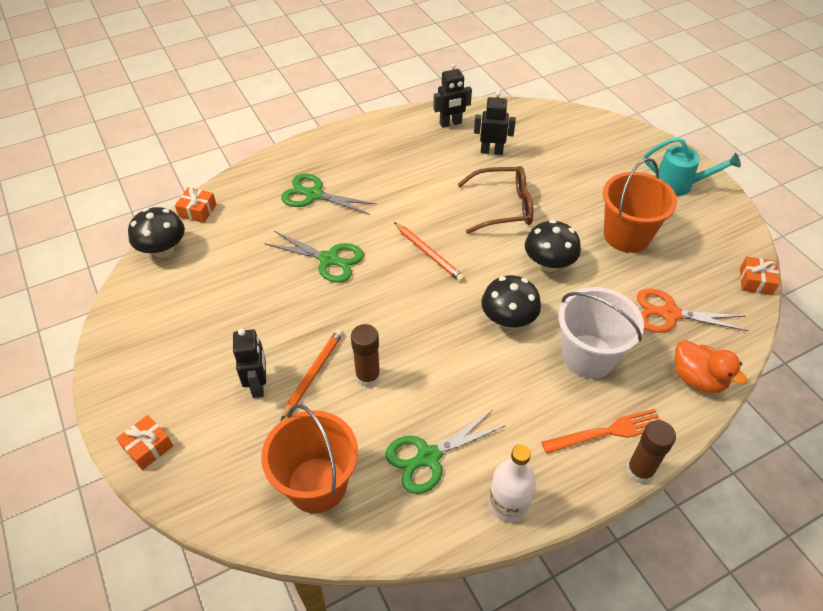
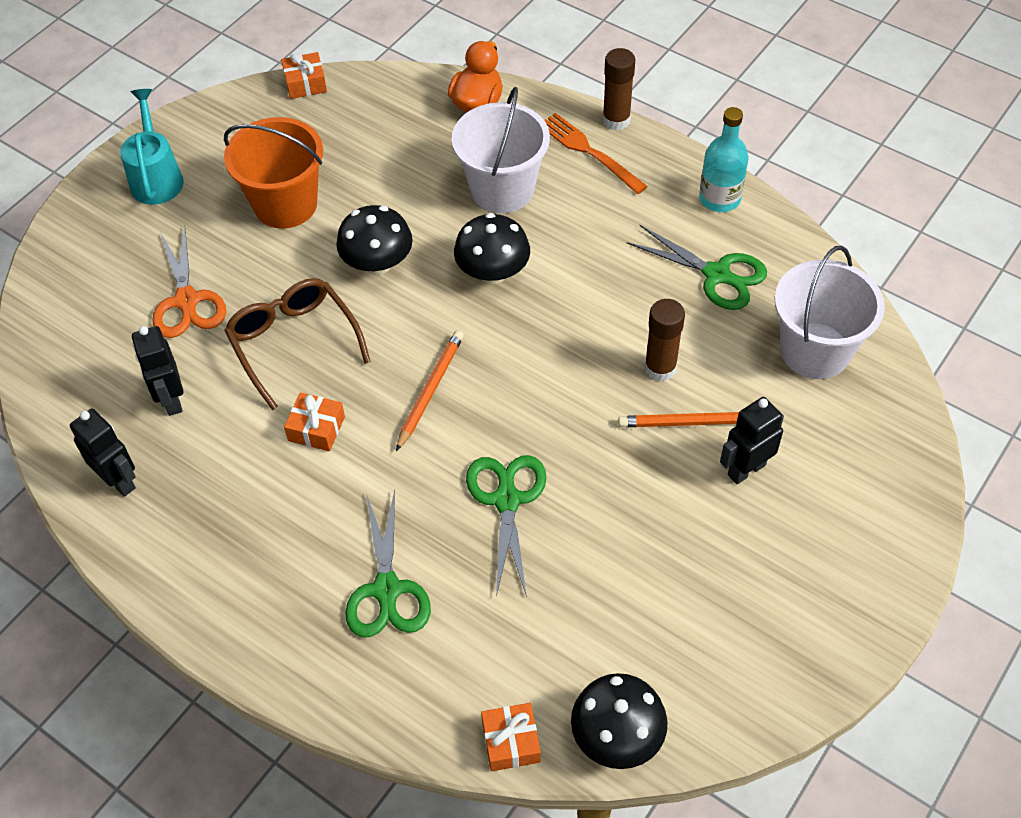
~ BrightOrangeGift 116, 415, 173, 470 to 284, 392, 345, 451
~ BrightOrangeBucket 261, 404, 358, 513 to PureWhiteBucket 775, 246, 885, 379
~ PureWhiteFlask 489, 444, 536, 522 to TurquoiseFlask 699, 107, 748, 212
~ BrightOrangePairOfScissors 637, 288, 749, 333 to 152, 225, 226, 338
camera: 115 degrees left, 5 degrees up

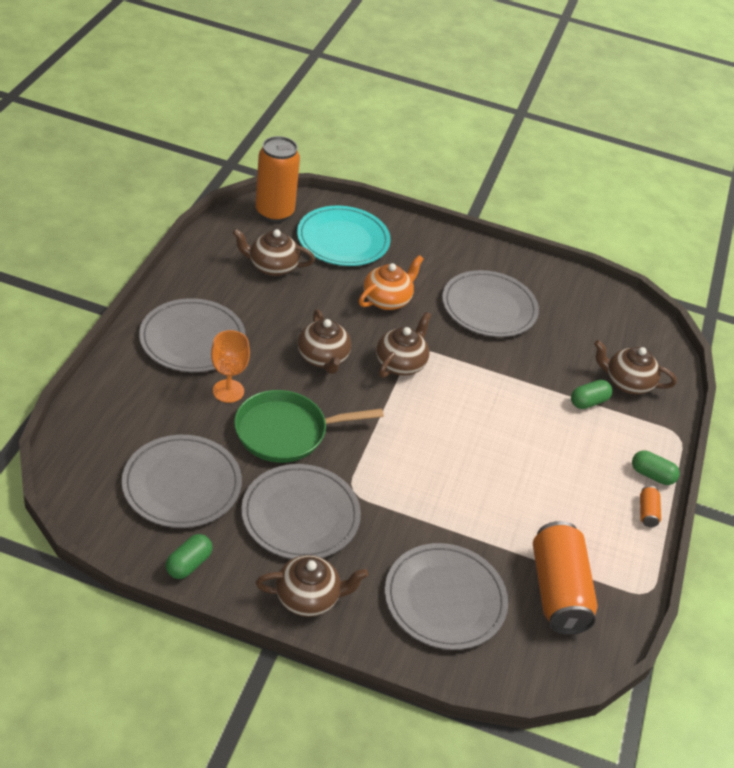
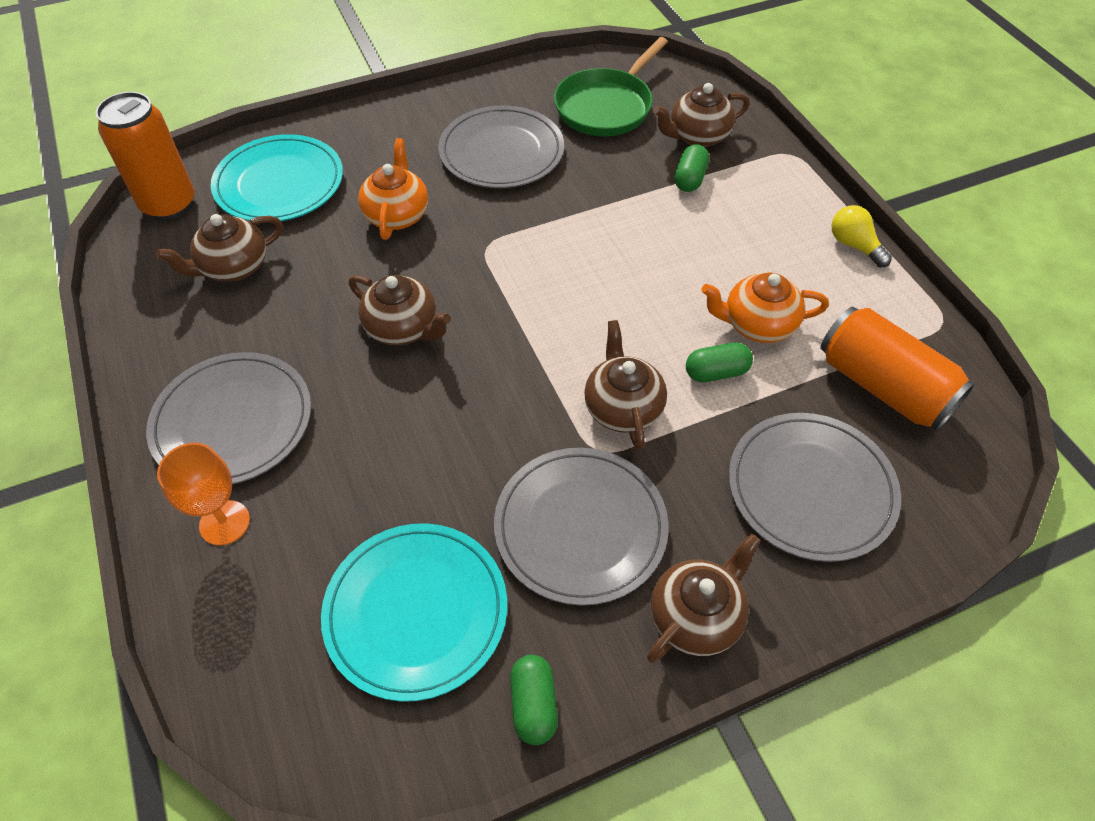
~ AshGreyPlate 122, 435, 242, 528 to TurquoisePlate 321, 523, 507, 702
~ BrightOrangeChalice 211, 330, 250, 403 to 157, 443, 250, 545
~ GreenSkillet 234, 390, 384, 463 to 554, 37, 668, 136
~ RussetChinaTeapot 376, 312, 431, 378 to 584, 320, 667, 450
~ GreenPill 632, 450, 680, 485 to 686, 342, 753, 382
~ BrightOrangeSodaCan 640, 486, 661, 527 to GoldenLightBulb 831, 205, 892, 267
+ BrightOrangeChinaTeapot 701, 272, 829, 343
camera: 35 degrees left, 10 degrees up

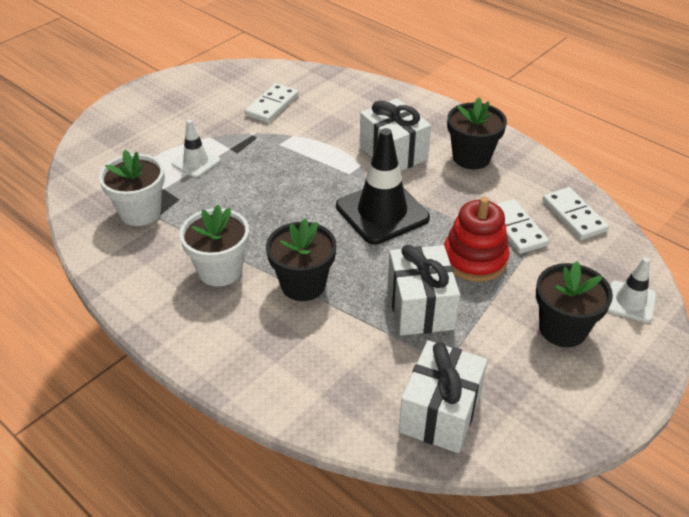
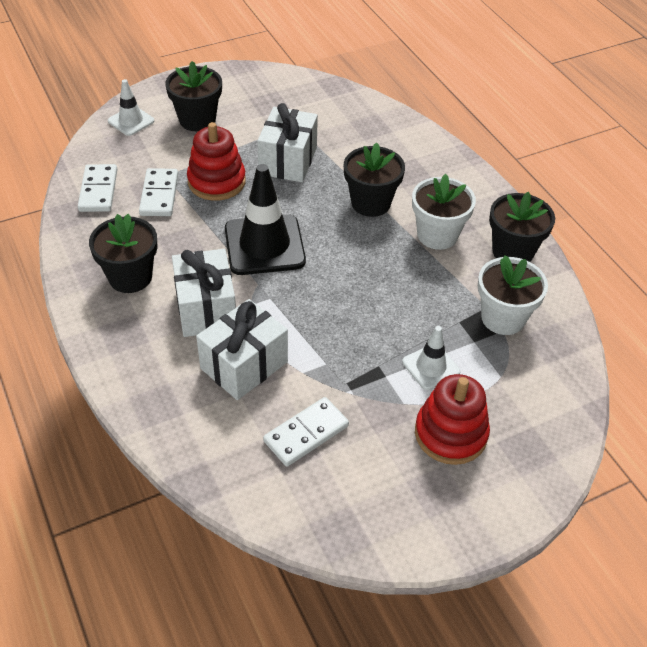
~ PureWhiteGift 399, 340, 488, 453 to 196, 299, 288, 400
+ RedStackingToy 415, 374, 490, 465
+ EbonyPottedPlant 489, 192, 555, 262
camera: 160 degrees left, 5 degrees up

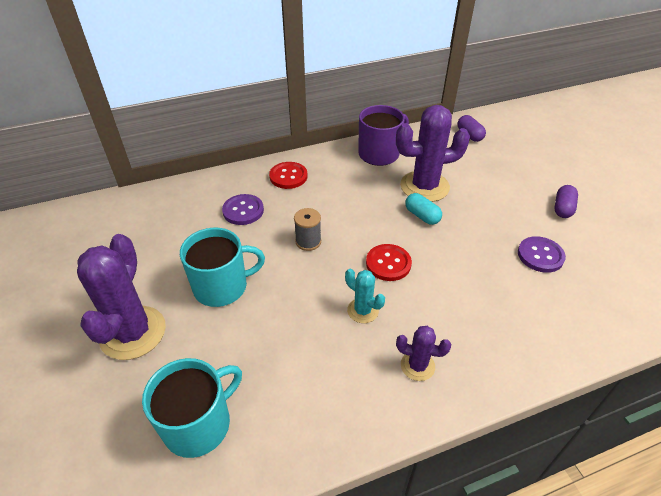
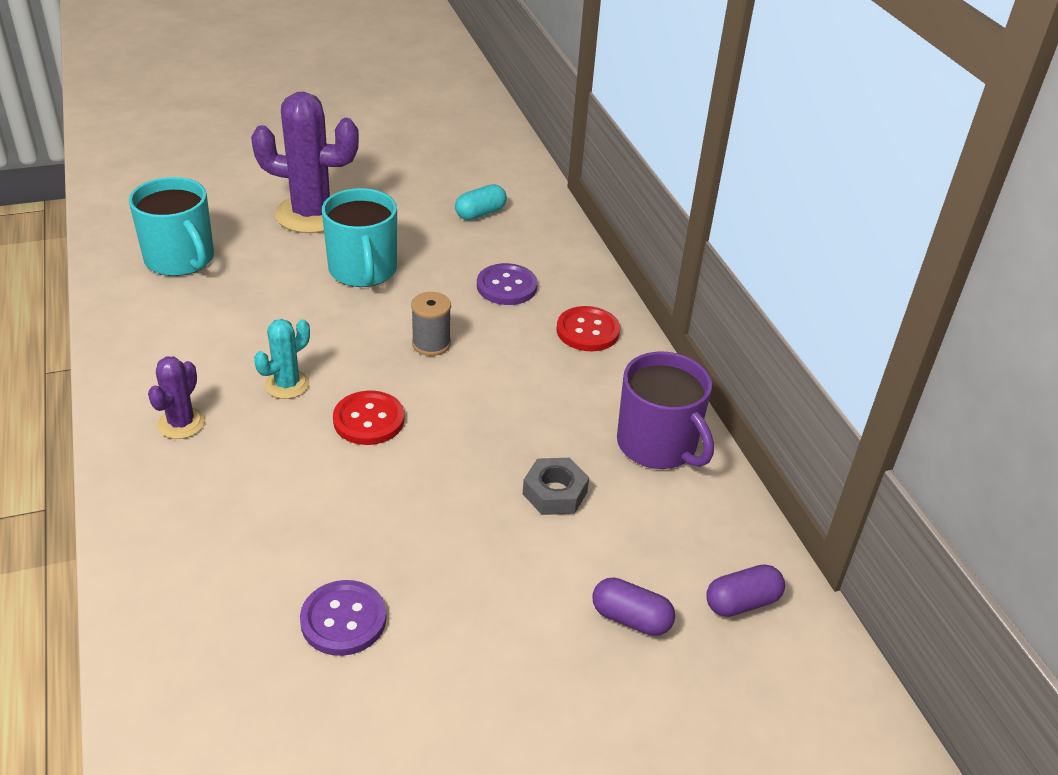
~ VioletPricklyPlant 396, 105, 470, 202 to AshGreyHexagonNut 523, 458, 589, 515
~ TurquoisePill 405, 193, 442, 225 to 455, 184, 507, 220
~ VioletPill 554, 185, 578, 218 to 592, 577, 675, 636
camera: 90 degrees right, 5 degrees down

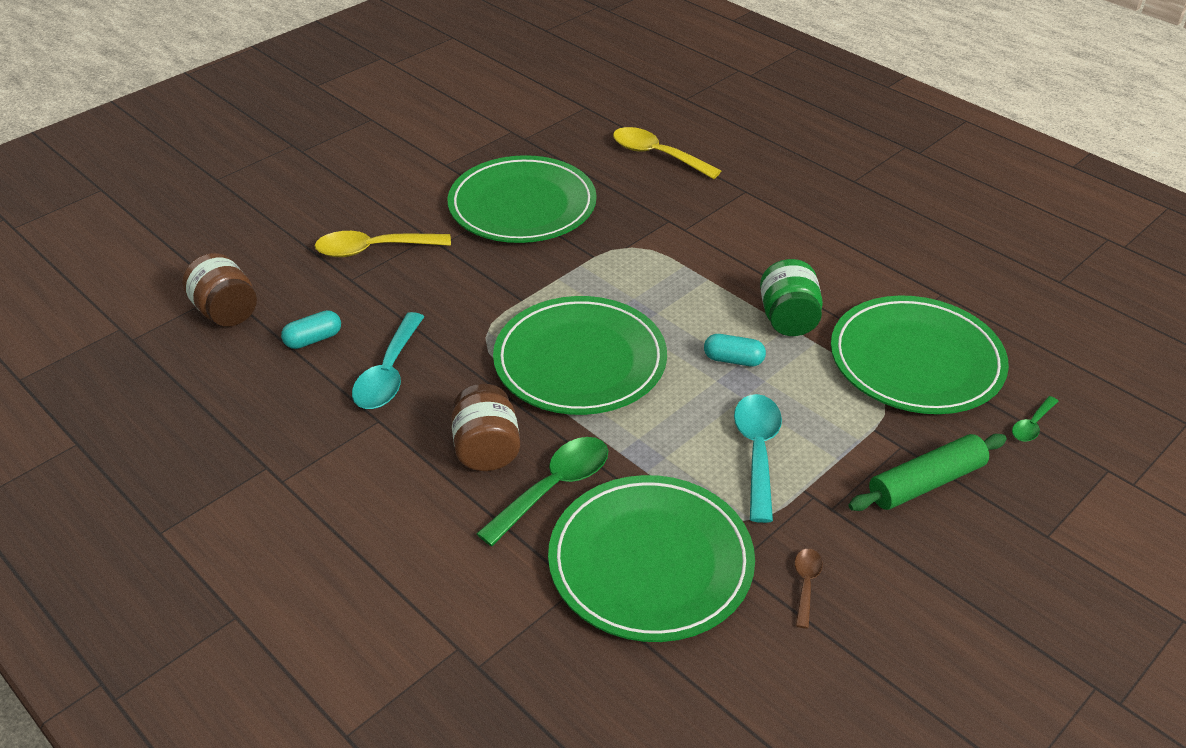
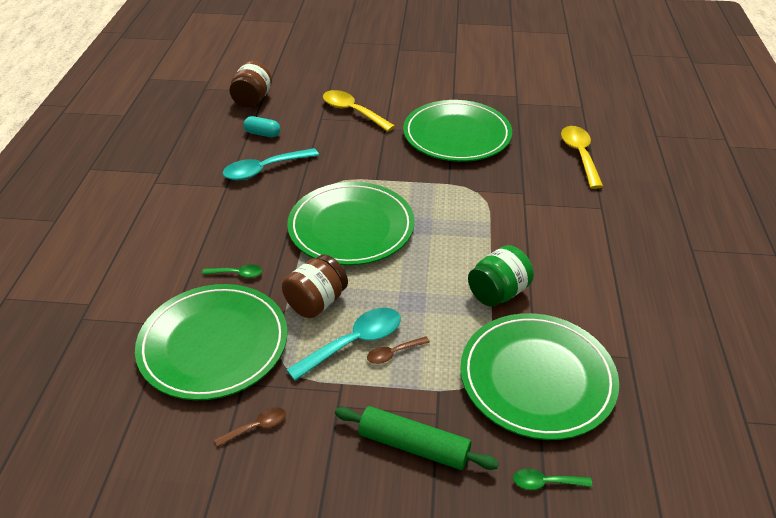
~ RussetPreserveJar 451, 384, 520, 471 to 282, 254, 348, 318
~ GreenSpoon 476, 437, 608, 546 = 202, 265, 262, 278 x0.52
- TurquoisePill 704, 334, 766, 367
+ RussetSpoon 367, 336, 430, 364
camera: 50 degrees right, 0 degrees up

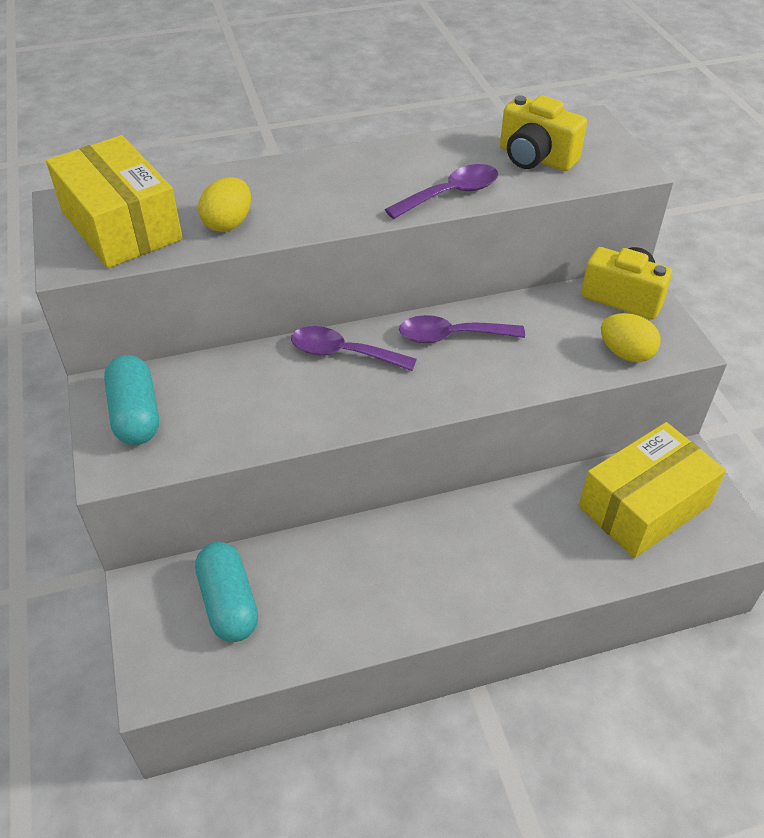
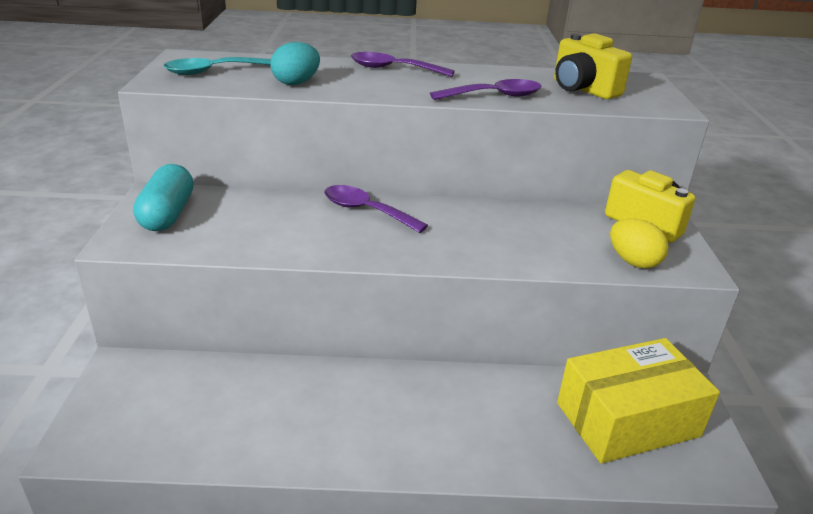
~ GoldenPackage 46, 135, 183, 268 to TurquoiseSpoon 164, 57, 271, 75
- TurquoisePill 195, 542, 258, 642
~ GoldenEggShape 198, 177, 251, 232 to TurquoiseEggShape 270, 42, 320, 85
~ VioletSpoon 399, 315, 525, 343 to 351, 52, 455, 77
camera: 15 degrees right, 15 degrees down

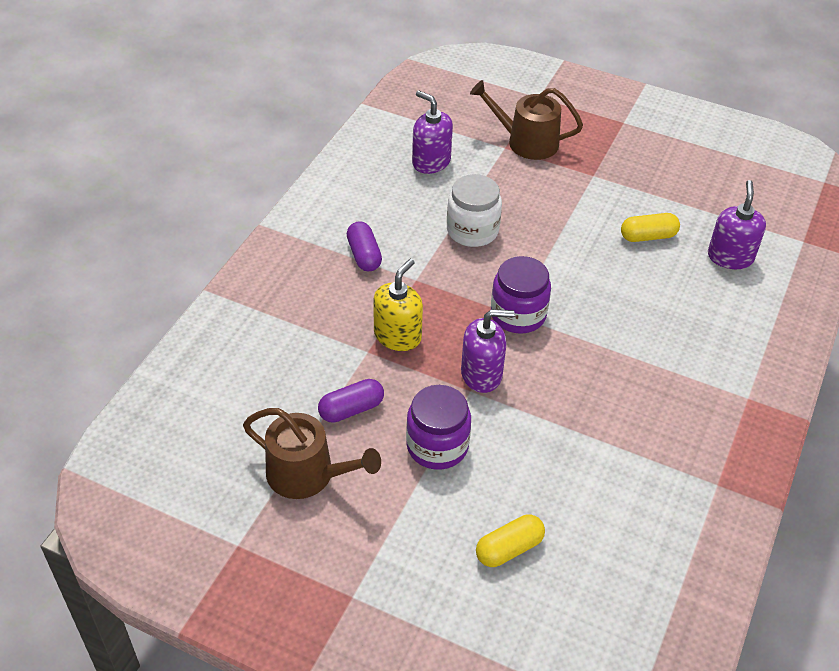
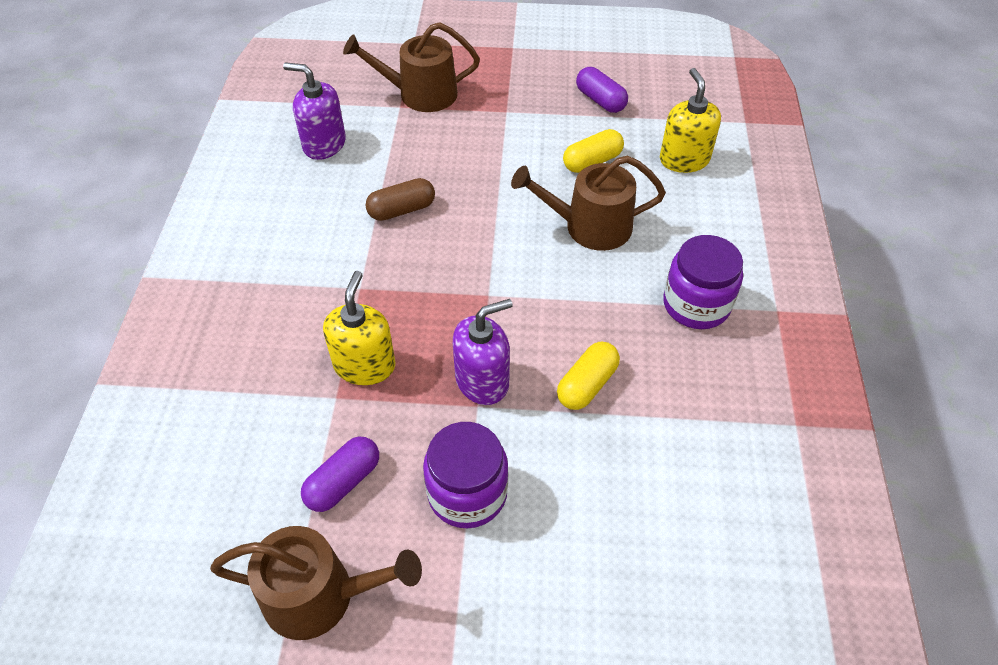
~ VioletPill 347, 221, 382, 271 to 576, 67, 628, 113
~ PureWhitePreserveJar 447, 174, 502, 247 to RussetPill 365, 178, 435, 221
~ GoldenPill 476, 514, 545, 567 to 557, 342, 620, 410
~ VioletPreserveJar 491, 256, 551, 334 to 663, 235, 743, 329
~ VioletSoapDispenser 708, 180, 766, 269 to GoldenSoapDispenser 660, 68, 721, 173
+ RussetWateringCan 511, 156, 666, 251
camera: 20 degrees left, 5 degrees up

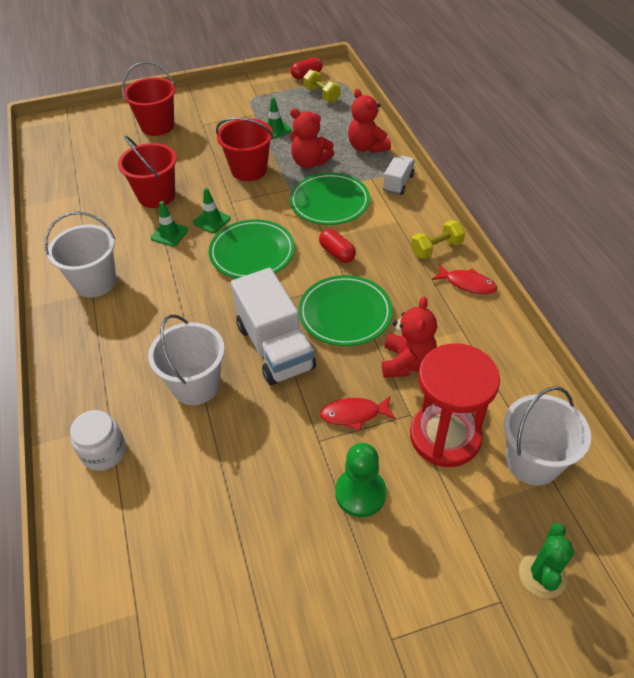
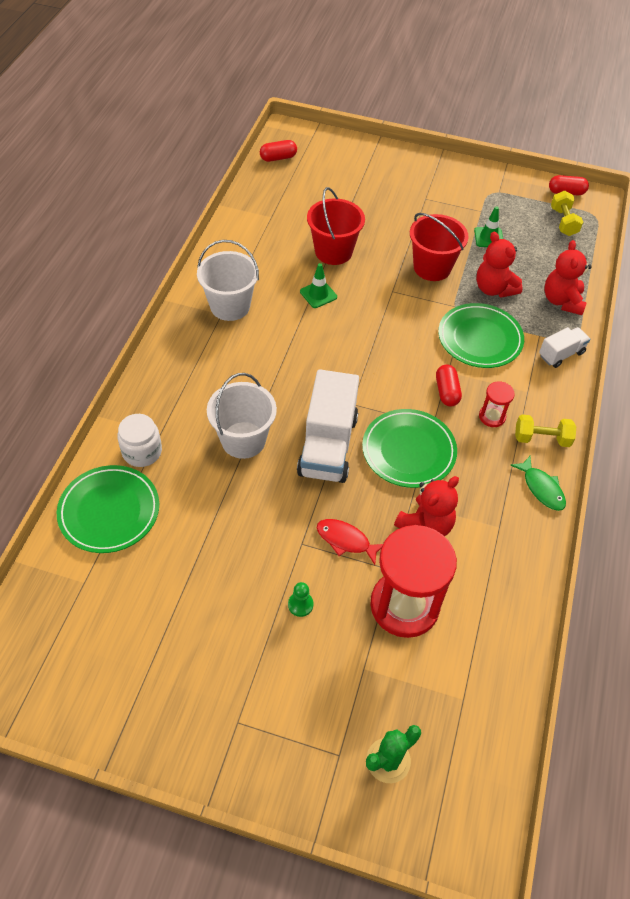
- RedBucket 122, 62, 176, 136
- GreenTrafficCone 193, 188, 231, 233
~ GreenPlate 209, 219, 295, 278 to 57, 465, 159, 553
~ GreenChessPawn 335, 443, 387, 517 = 288, 582, 313, 617 x0.54
~ RedFishFigure 432, 264, 497, 294 to GreenFishFigure 510, 456, 566, 511
- PureWhiteBucket 504, 386, 591, 485
+ RedPill 260, 140, 297, 162
+ RedHourglass 479, 381, 515, 427
camera: 30 degrees right, 5 degrees up

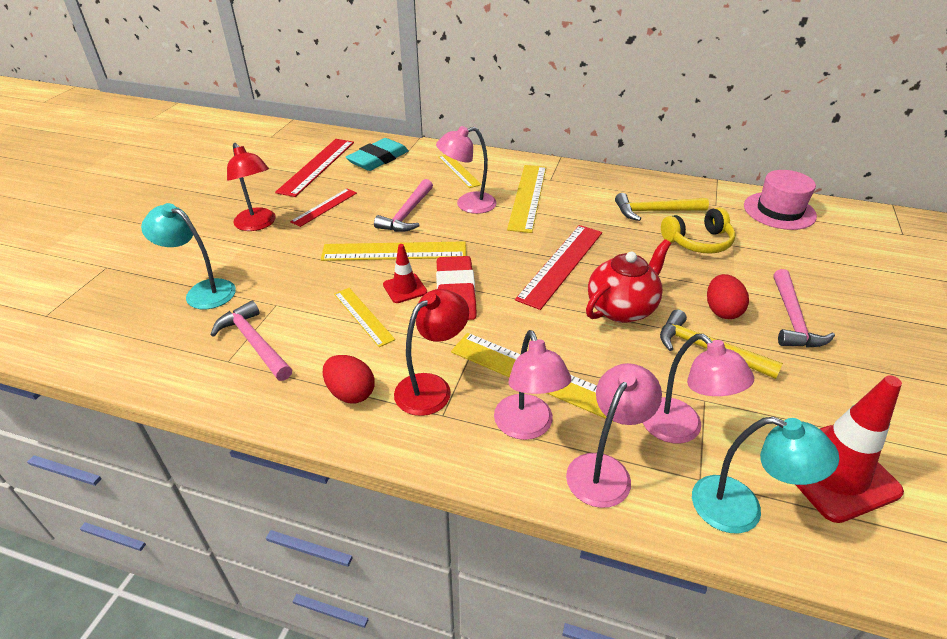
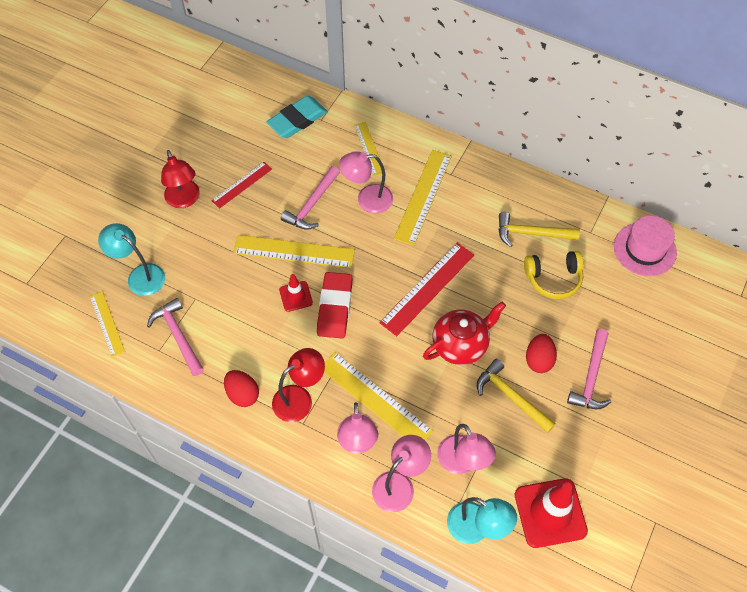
- RedStraightedge 275, 139, 354, 197
~ GoldenStraightedge 334, 288, 395, 347 to 90, 291, 125, 357
camera: 10 degrees right, 20 degrees up

